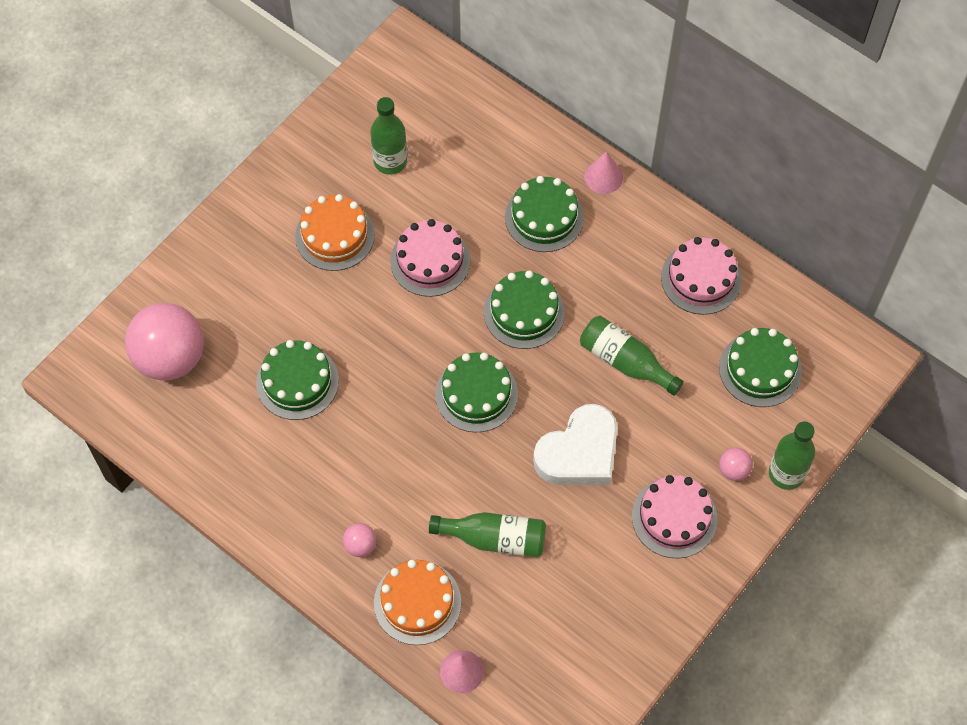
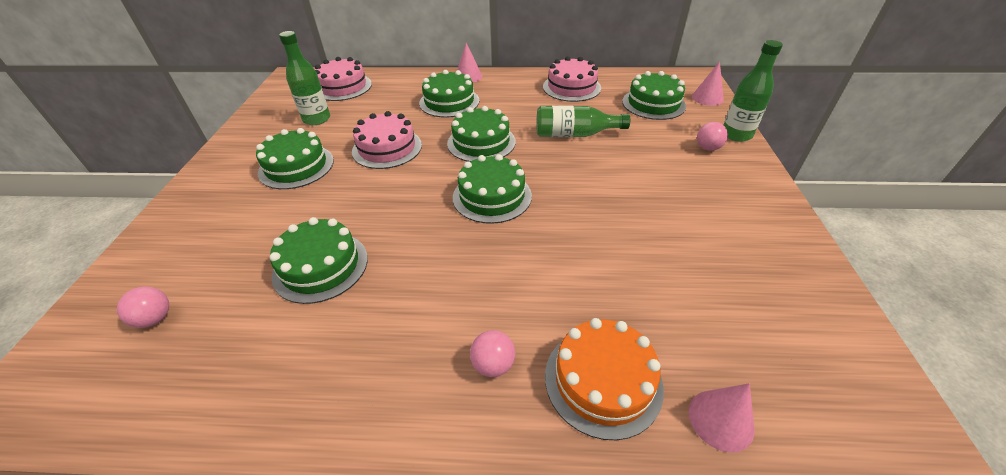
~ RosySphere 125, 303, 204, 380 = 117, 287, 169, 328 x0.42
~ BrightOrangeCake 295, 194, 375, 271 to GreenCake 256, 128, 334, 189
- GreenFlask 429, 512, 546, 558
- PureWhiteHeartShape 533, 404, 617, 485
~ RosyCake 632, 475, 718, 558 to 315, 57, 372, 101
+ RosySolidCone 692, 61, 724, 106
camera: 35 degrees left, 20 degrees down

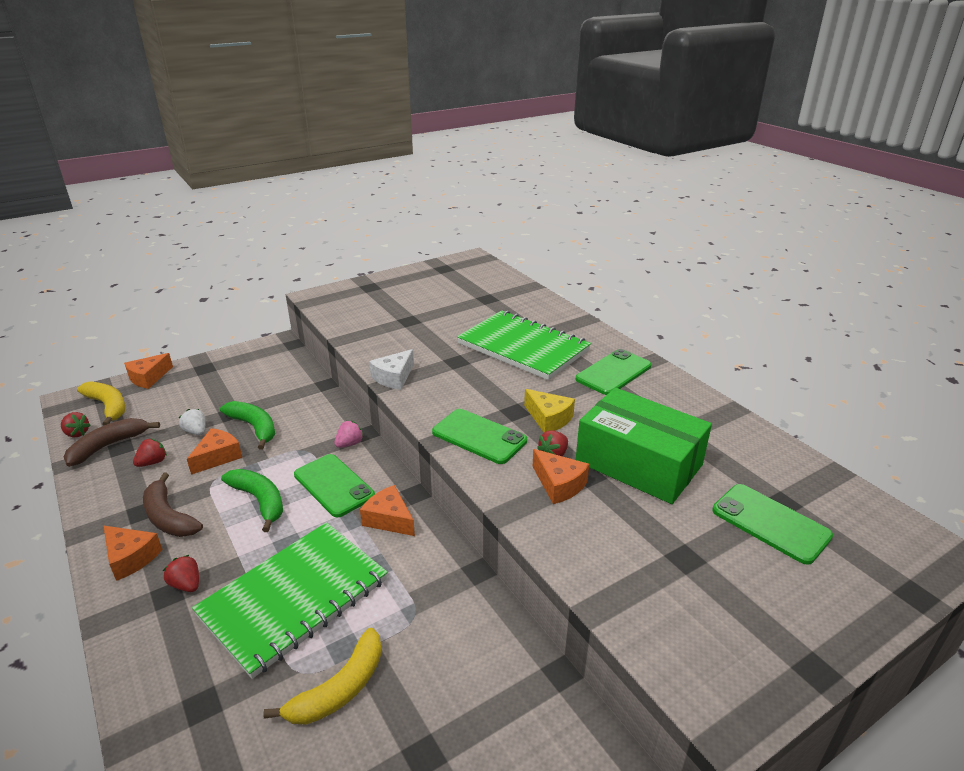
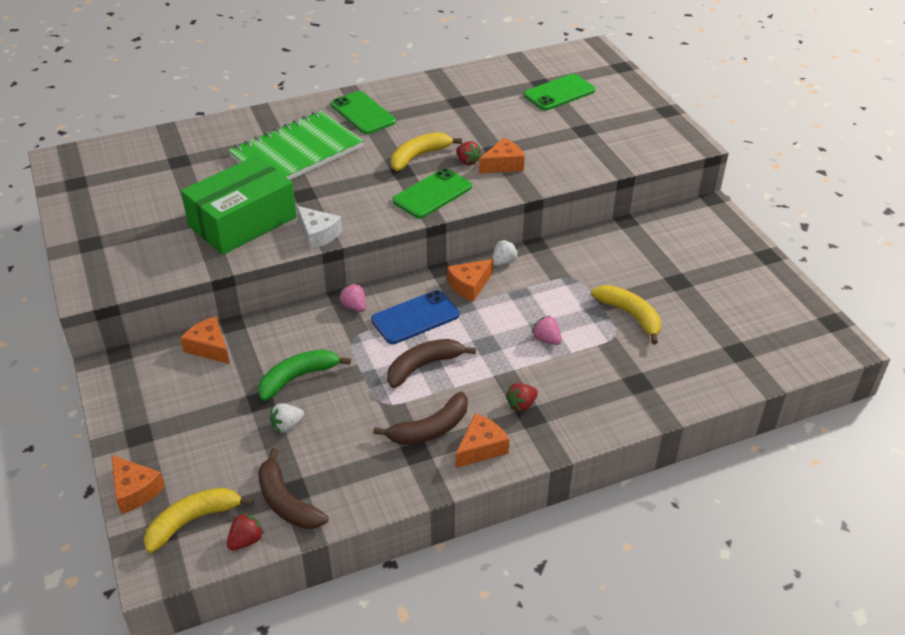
- RedStrawberry 133, 438, 167, 467
~ BrightOrangeCheese 187, 428, 242, 475 to 180, 316, 230, 364
~ GreenExerciseBook 192, 522, 388, 679 to RosyStrawberry 532, 315, 562, 345
~ GreenBananaFruit 221, 469, 283, 532 to RussetBananaFruit 387, 339, 476, 388
~ GreenPhone 294, 454, 375, 517 to RoyalBluePhone 371, 290, 459, 344
~ GoldenCheese 524, 389, 575, 433 to GoldenBananaFruit 391, 132, 462, 171
~ GreenPackage 576, 388, 712, 504 to 181, 156, 297, 255
+ PureWhiteStrawberry 492, 240, 518, 266
camera: 80 degrees left, 10 degrees up

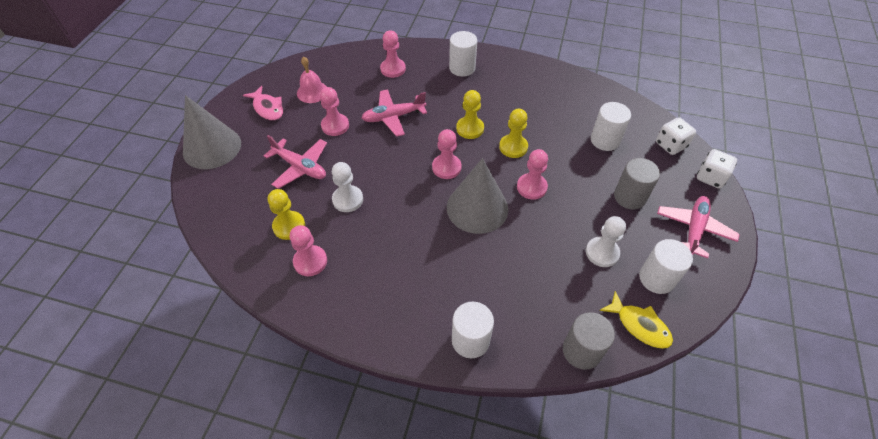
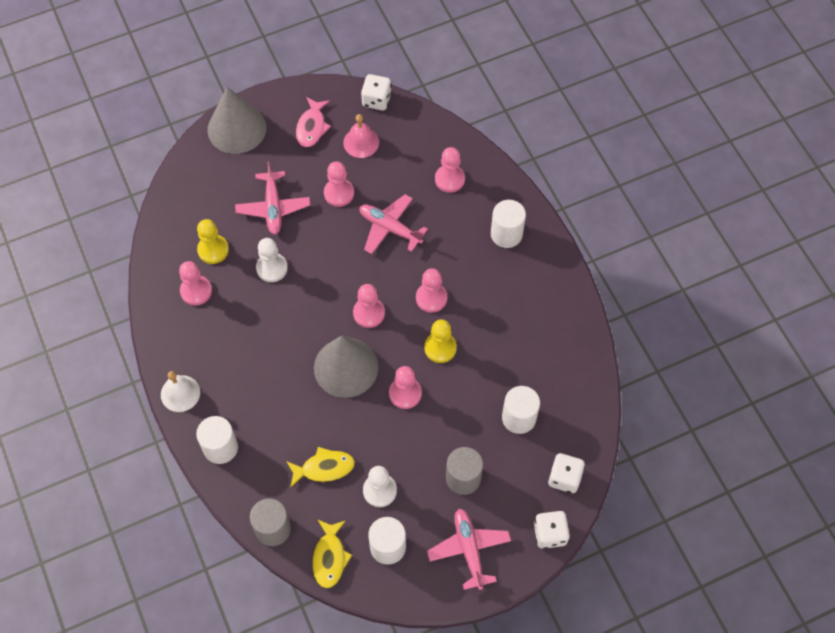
~ GoldenChessPawn 456, 90, 484, 139 to RosyChessPawn 416, 268, 447, 313
~ RosyToyPlane 657, 196, 740, 259 = 427, 509, 511, 590 90 degrees counterclockwise
+ PureWhiteSchoolBell 161, 371, 200, 412
+ GoldenFishFigure 286, 447, 355, 487
+ PureWhiteGameDie 361, 74, 392, 110
camera: 50 degrees right, 10 degrees up

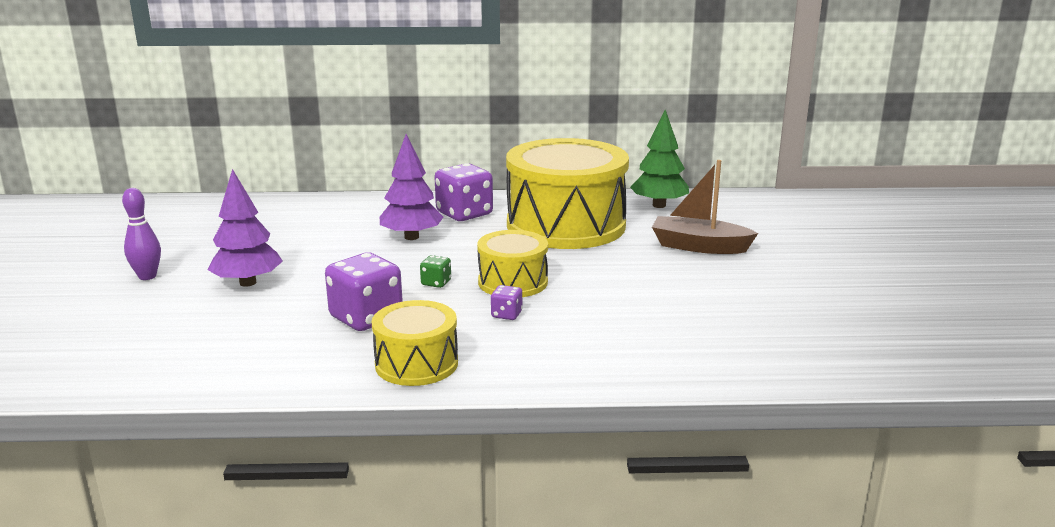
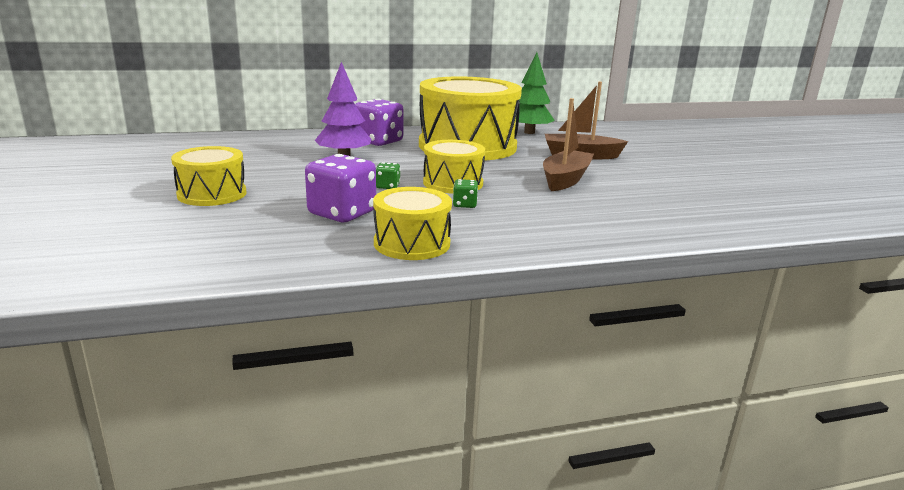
- VioletSkittle 122, 188, 161, 280
~ VioletToyTree 208, 169, 283, 287 to GoldenToyDrum 171, 146, 247, 206
~ VioletGameDie 491, 285, 523, 320 to GreenGameDie 453, 179, 478, 208
+ RussetBoat 543, 98, 594, 191
camera: 15 degrees left, 0 degrees up

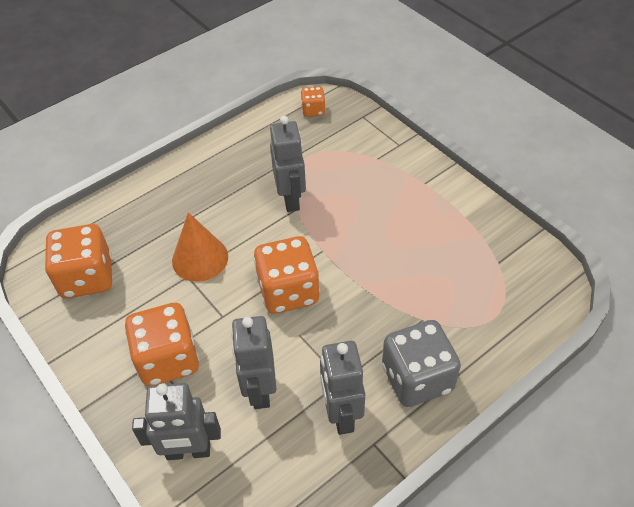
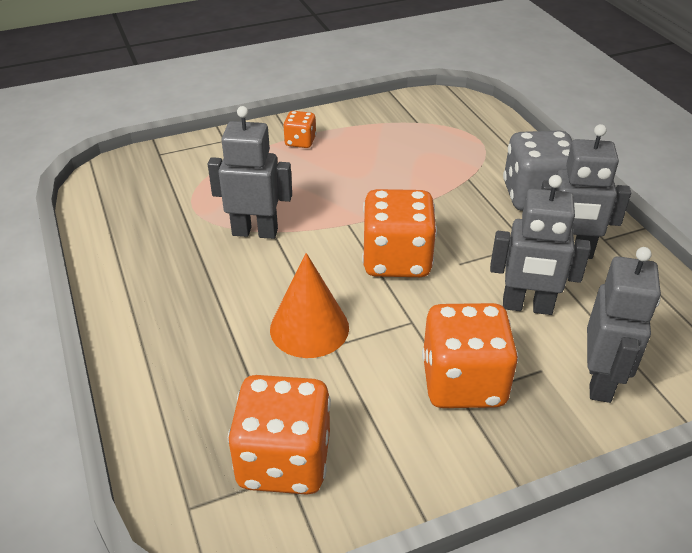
~ BrightOrangeGameDie 301, 86, 326, 117 to 283, 111, 316, 148
camera: 75 degrees left, 10 degrees down

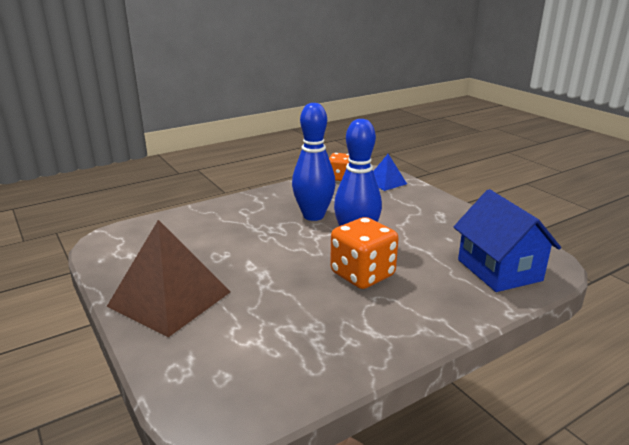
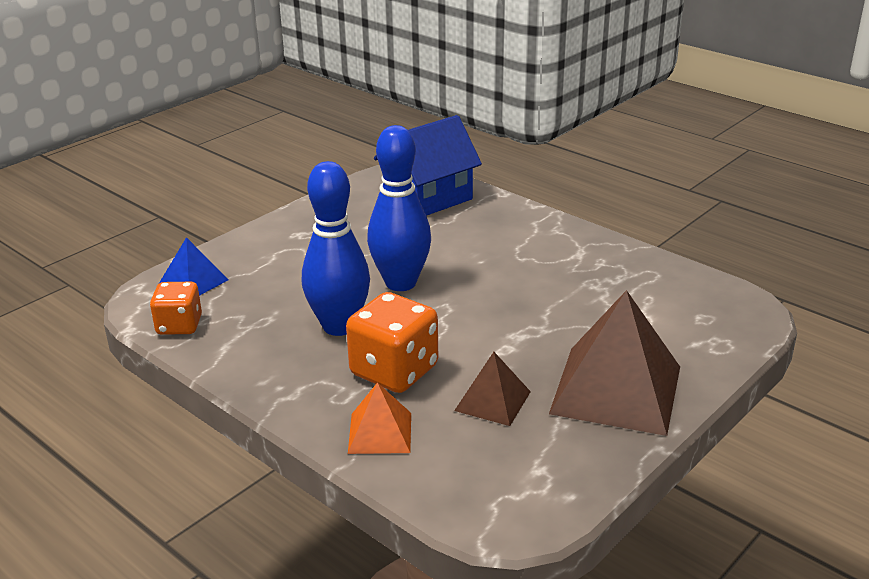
~ BrightOrangeGameDie 330, 217, 399, 289 to 346, 292, 438, 393
+ BrightOrangePyramidShape 348, 382, 411, 454
+ RussetPyramidShape 454, 352, 531, 426
camera: 105 degrees left, 5 degrees up

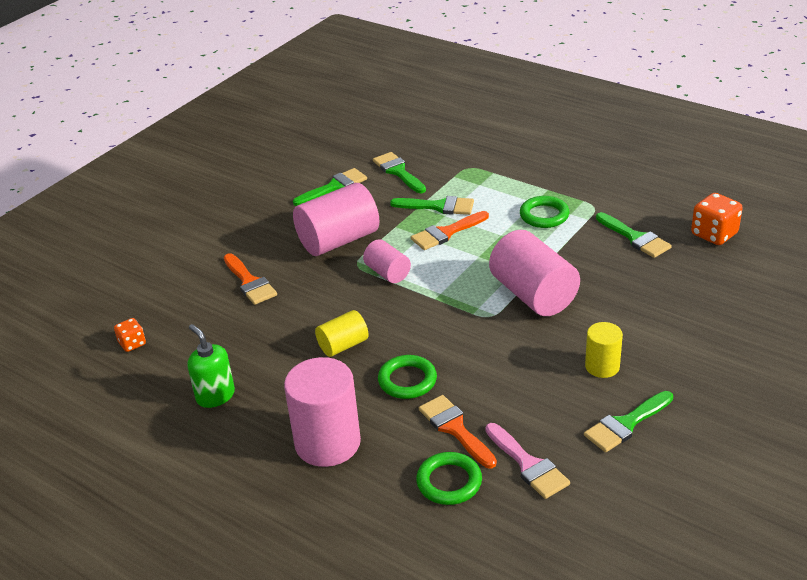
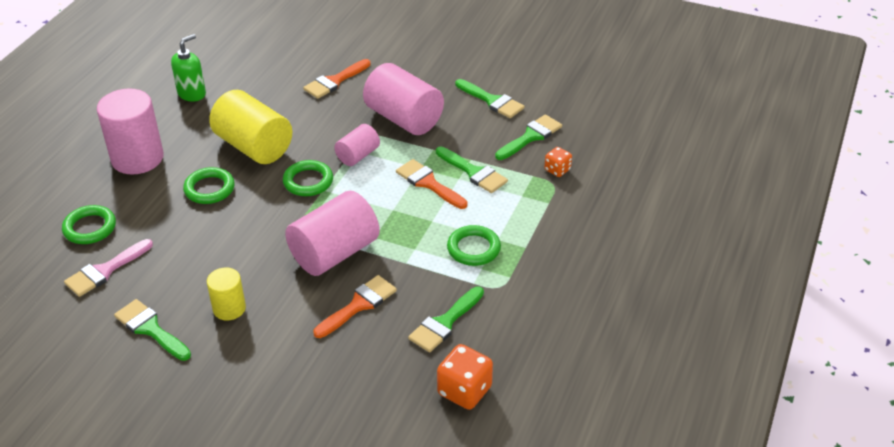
~ BrightOrangeGameDie 114, 318, 146, 352 to 544, 147, 572, 177
~ GoldenCylinder 315, 310, 369, 357 = 209, 90, 292, 164 x1.83
~ GreenPaintBrush 390, 196, 474, 215 = 436, 146, 508, 193 45 degrees counterclockwise
~ BrightOrangePaintBrush 419, 395, 497, 468 to 313, 275, 397, 338
+ GreenTorus 283, 160, 333, 196
camera: 75 degrees right, 5 degrees up

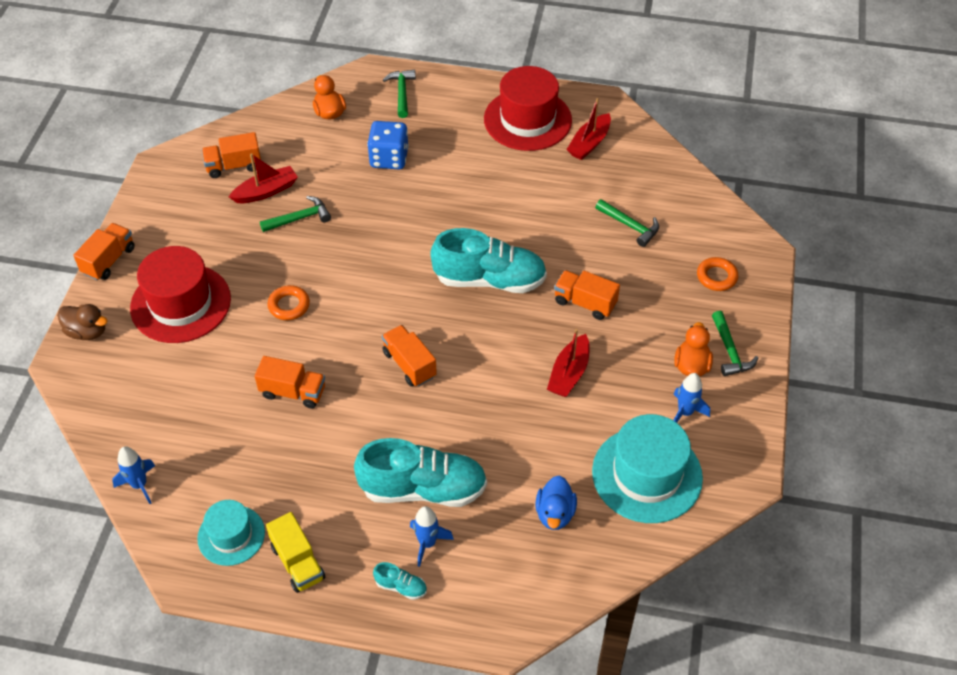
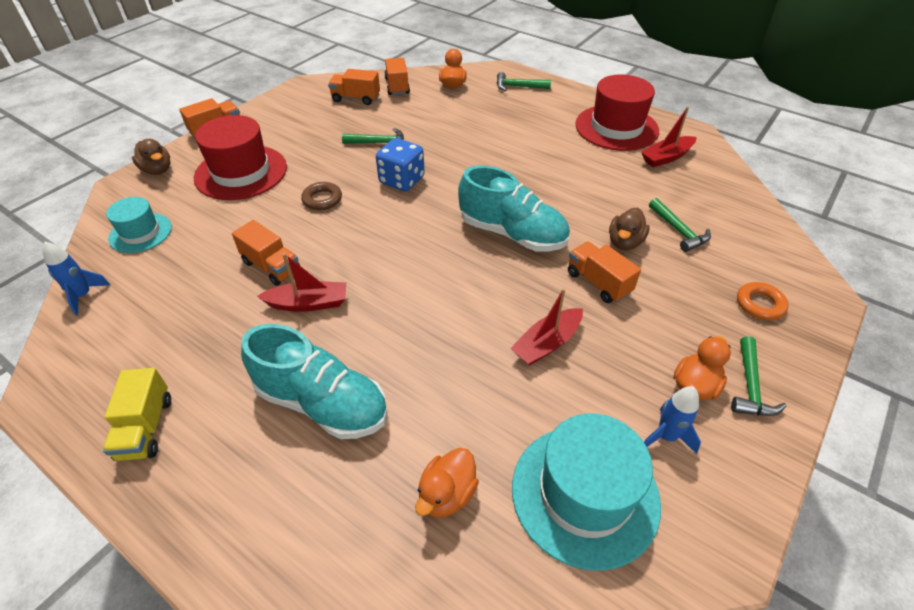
~ TurquoiseHat 197, 500, 265, 566 to 106, 197, 172, 253
~ RedBoat 229, 153, 298, 203 to 257, 253, 346, 312
~ BrightOrangeTorus 267, 285, 310, 320 to RussetTorus 301, 182, 342, 210
~ RoyalBlueGameDie 367, 121, 409, 169 to 376, 138, 425, 192
- TurquoiseShoe 373, 562, 427, 600
~ BrightOrangeLorry 382, 325, 437, 387 to 384, 58, 410, 95
~ GreenHammer 383, 70, 416, 118 = 497, 72, 551, 91 105 degrees counterclockwise
- RoyalBlueToyRocket 410, 506, 454, 567
~ RoyalBlueRubberDuck 535, 475, 577, 530 to BrightOrangeRubberDuck 415, 448, 479, 518
+ RussetRubberDuck 609, 208, 650, 250
camera: 25 degrees right, 5 degrees down

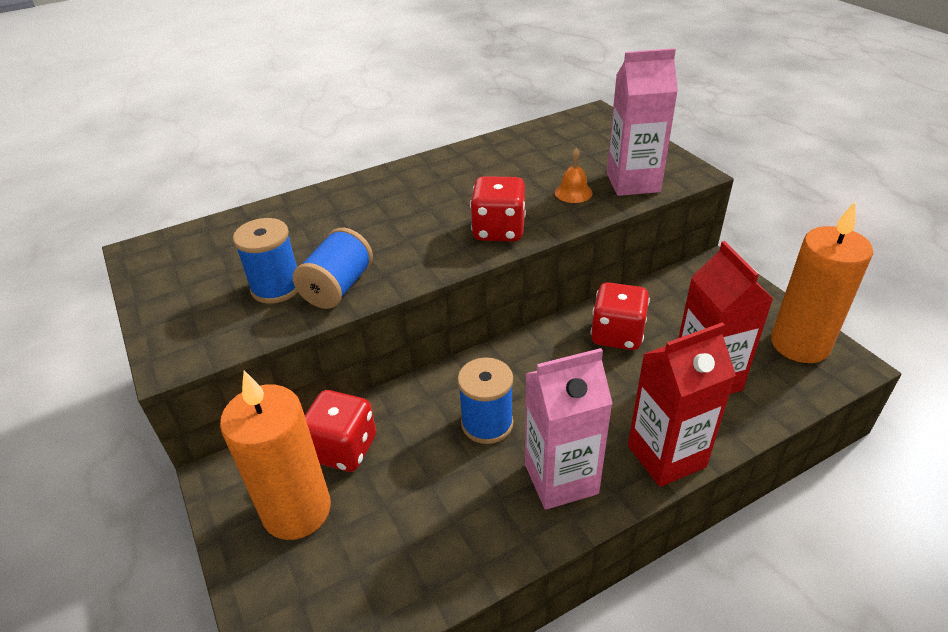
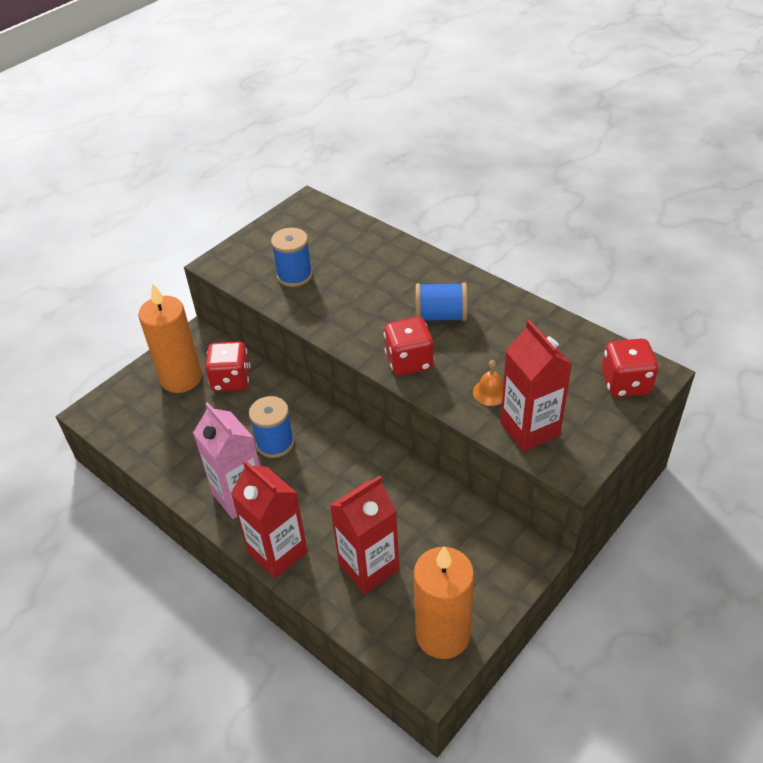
~ RoyalBlueReelOfThread 293, 228, 373, 309 to 416, 283, 467, 321
~ RedGameDie 591, 282, 650, 350 to 602, 338, 659, 397
~ RosyCarton 607, 48, 678, 196 to RedCarton 500, 320, 572, 452
camera: 70 degrees right, 5 degrees up

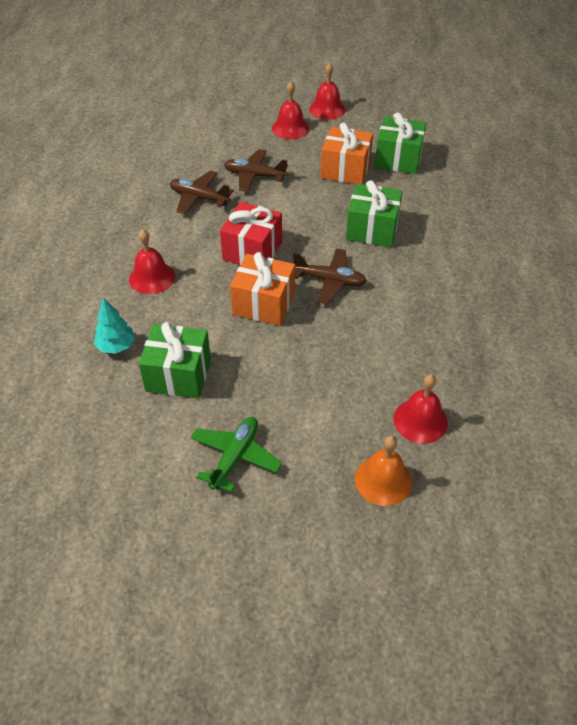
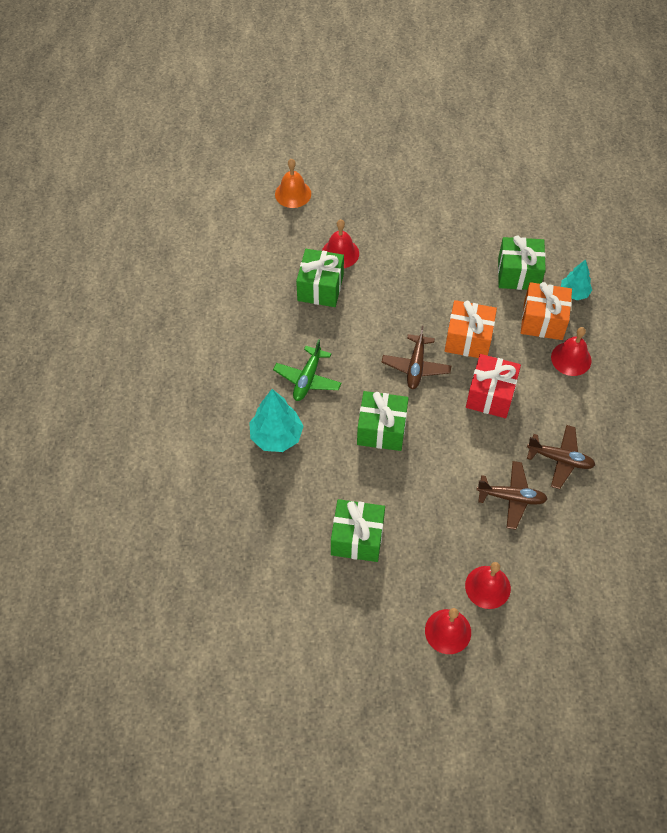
~ GreenToyPlane 191, 417, 282, 492 to 273, 339, 341, 401
~ RussetToyPlane 293, 248, 366, 304 = 382, 326, 452, 389 90 degrees counterclockwise
~ BrightOrangeGift 320, 122, 373, 184 to 521, 282, 572, 340
~ BrightOrangeSchoolBell 355, 436, 412, 506 to 275, 159, 311, 208
+ TurquoiseToyTree 249, 389, 303, 452
+ GreenGift 296, 249, 344, 307
camera: 175 degrees right, 10 degrees up

